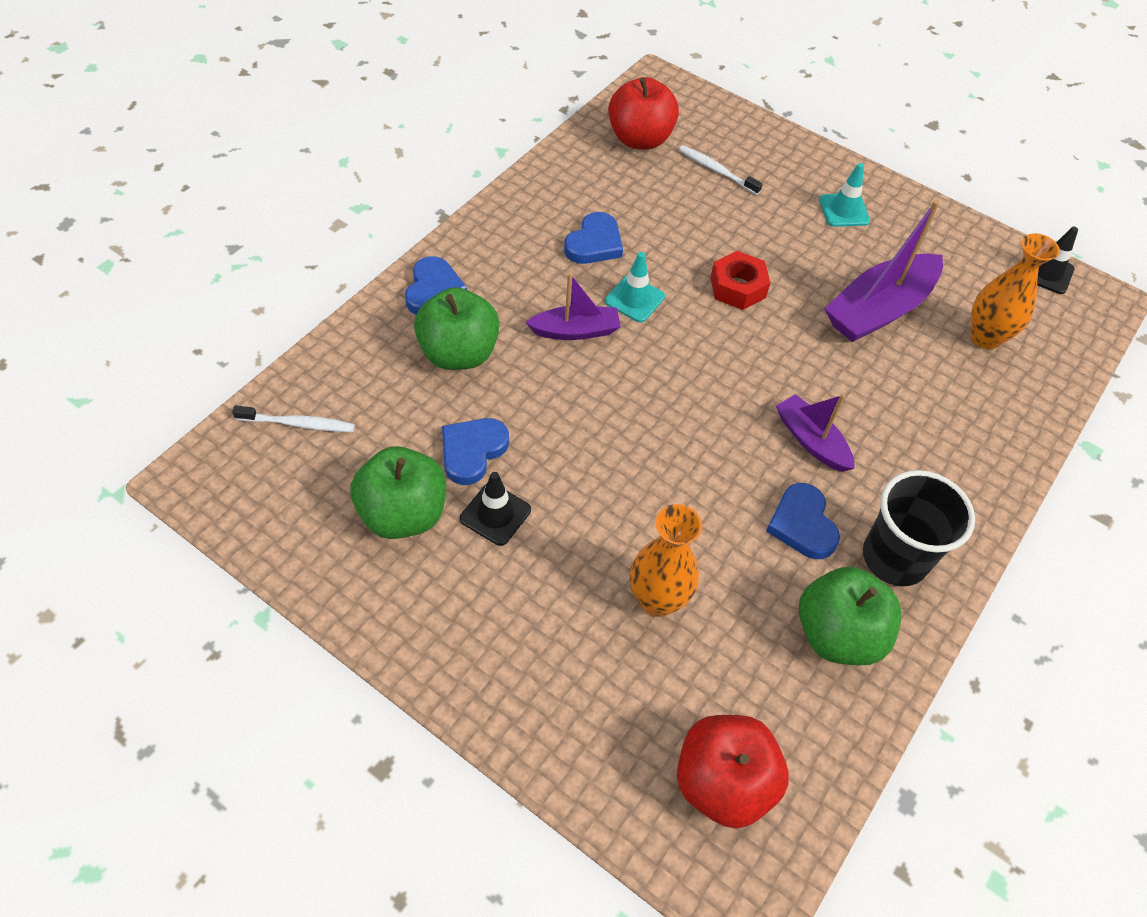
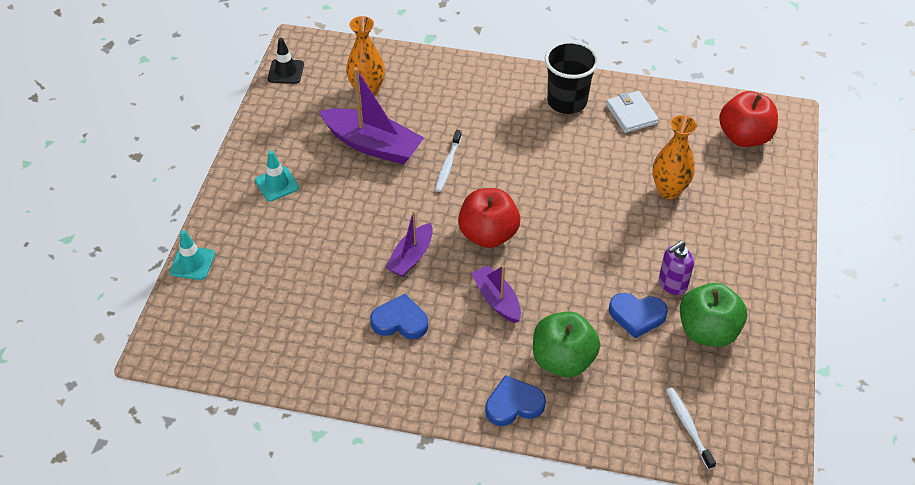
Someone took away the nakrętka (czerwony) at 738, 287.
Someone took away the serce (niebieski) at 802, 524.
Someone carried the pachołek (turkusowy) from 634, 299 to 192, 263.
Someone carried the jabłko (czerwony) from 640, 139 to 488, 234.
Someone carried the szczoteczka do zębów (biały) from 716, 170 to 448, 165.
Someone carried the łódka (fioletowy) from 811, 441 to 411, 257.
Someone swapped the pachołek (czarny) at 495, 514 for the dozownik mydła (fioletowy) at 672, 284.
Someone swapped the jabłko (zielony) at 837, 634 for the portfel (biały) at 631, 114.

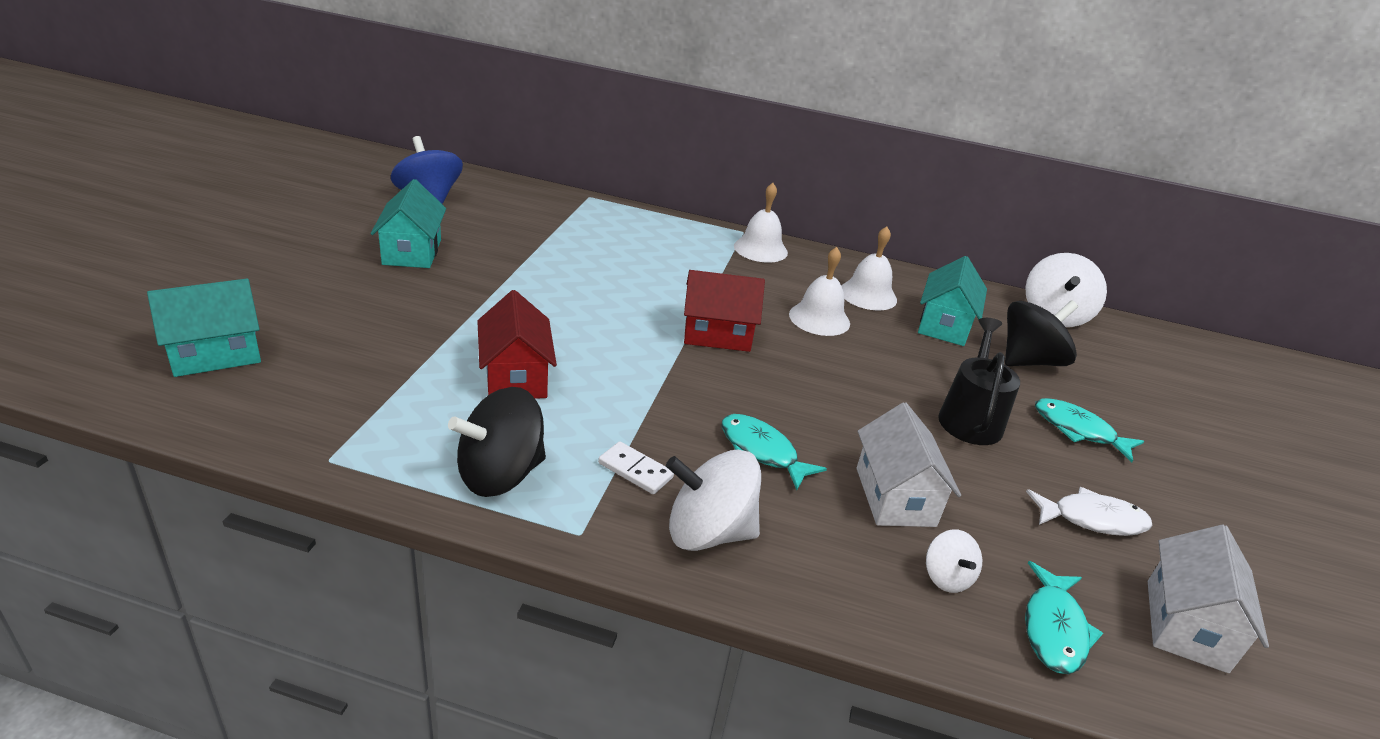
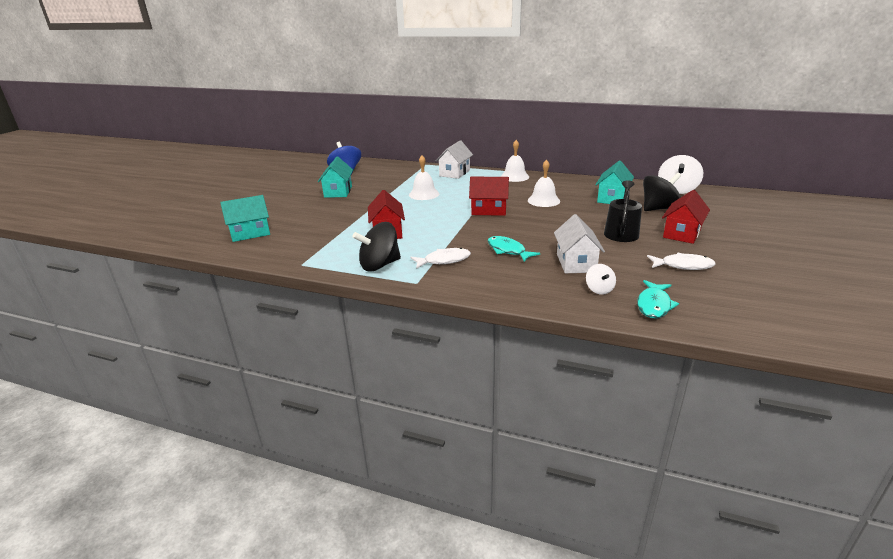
Someone took away the bączek (biały) at 708, 532.
Someone carried the dzwonek (biały) from 868, 295 to 424, 194.
Someone carried the domek (biały) from 1186, 625 to 454, 173.
Someone swapped the kostka domina (biały) at 635, 470 for the ryba (biały) at 444, 260.
Someone swapped the ryba (turkusowy) at 1078, 430 for the domek (czerwony) at 682, 233.

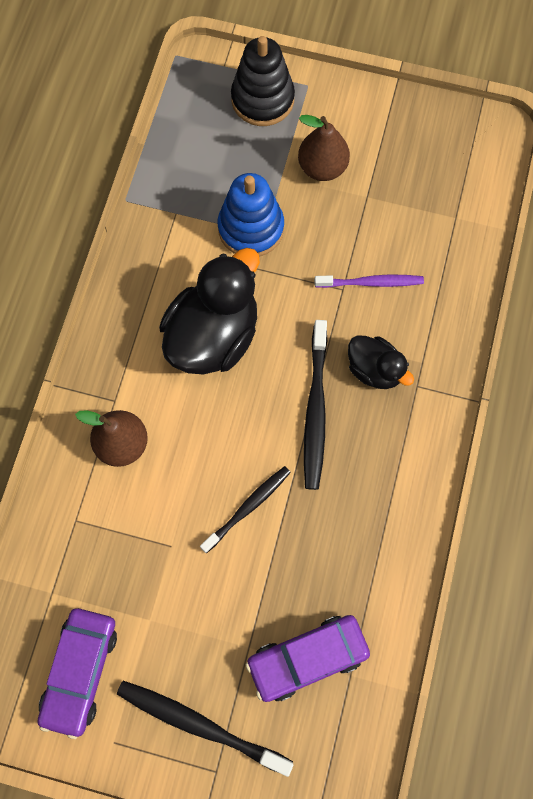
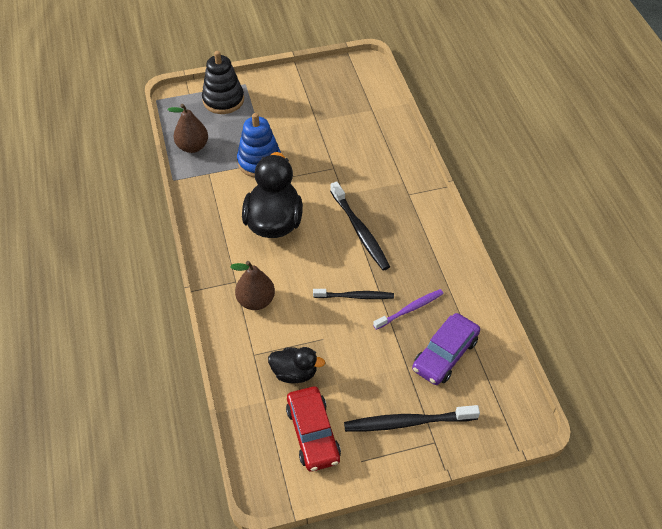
Someone carried the gruszka (brązowy) from 322, 167 to 192, 147.
Someone carried the szczoteczka do zębów (fioletowy) from 371, 283 to 410, 309.
Someone carried the kaczka (czarny) from 375, 370 to 294, 373.
Someone repainted the samochód (fioletowy) at 80, 671, which became the samochód (czerwony) at 313, 433.
Someone rotated the szczoteczka do zębów (czarny) at 248, 507 by 75 degrees clockwise.

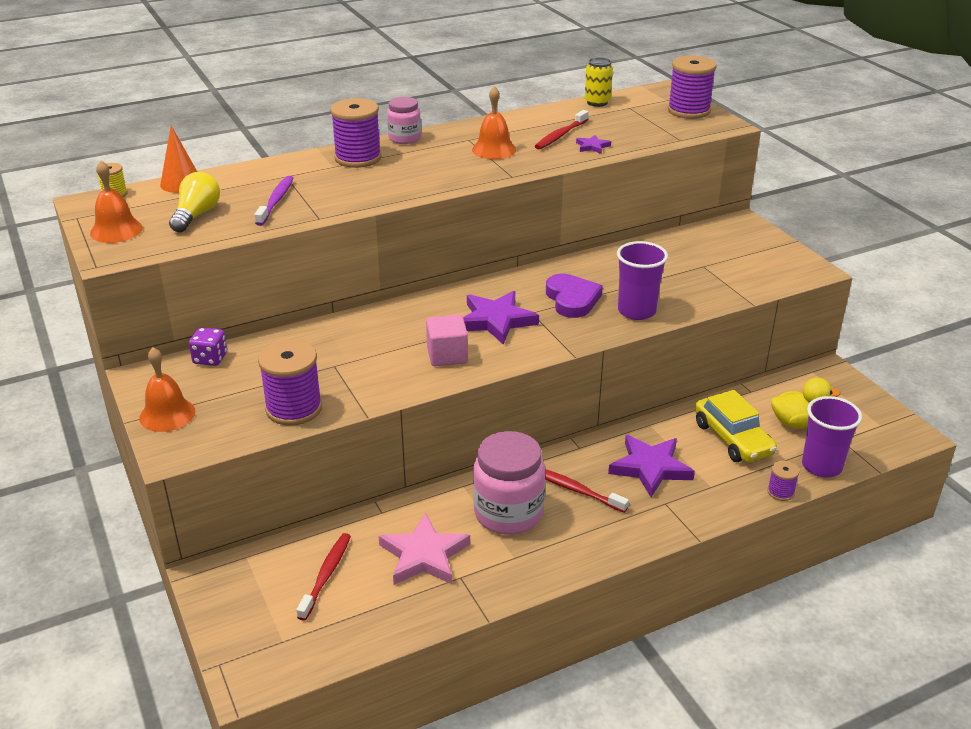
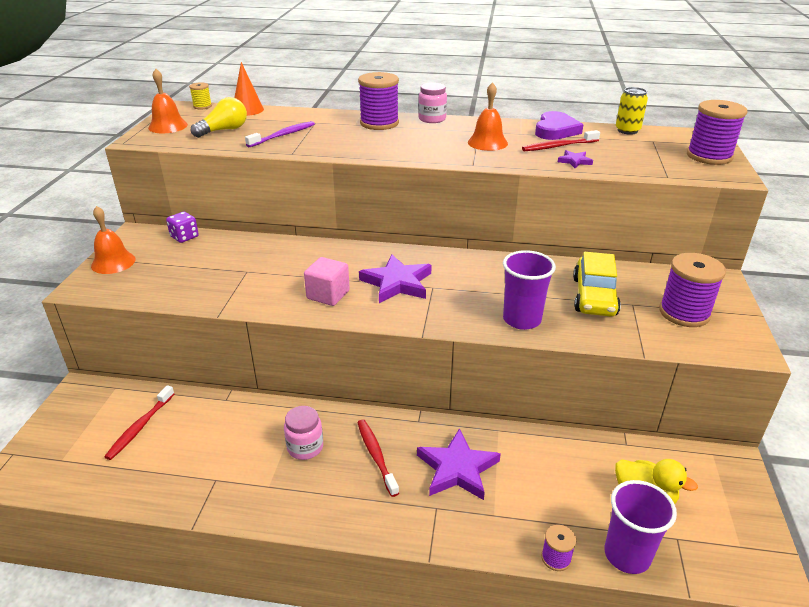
Someone took away the gwiazda (różowy) at 424, 555.
Someone carried the szpulka (fioletowy) from 294, 408 to 684, 313.
Someone carried the serce (fioletowy) from 572, 299 to 555, 130.
Someone carried the samochód (żółty) from 732, 438 to 594, 296.
Someone rotated the szczoteczka do zębów (czerwony) at 326, 575 by 150 degrees clockwise.
Someone scaled the słoik (różowy) at 508, 513 by 0.57.

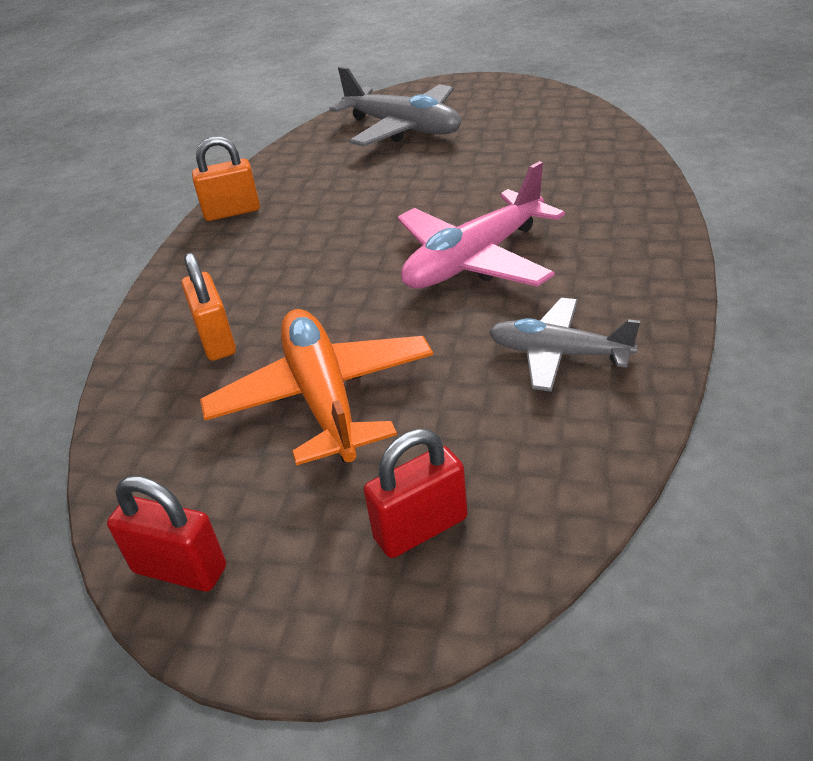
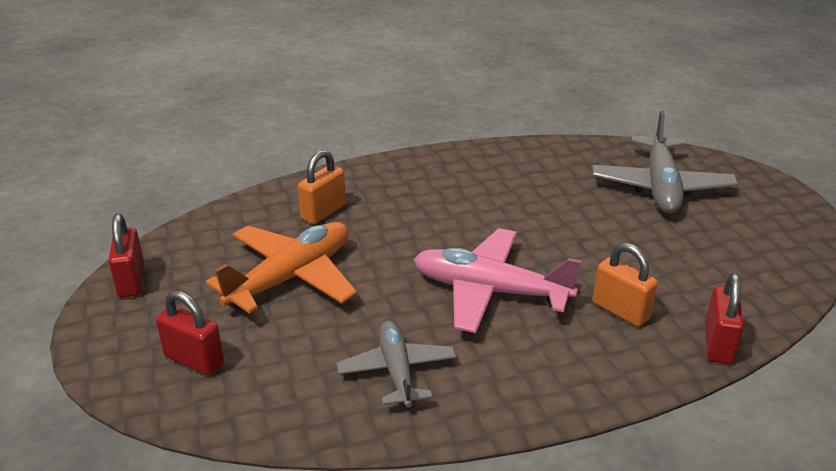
Someone put down the kłódka (czerwony) at 718, 344.
Someone carried the kłódka (pomarańczowy) from 232, 212 to 620, 310.

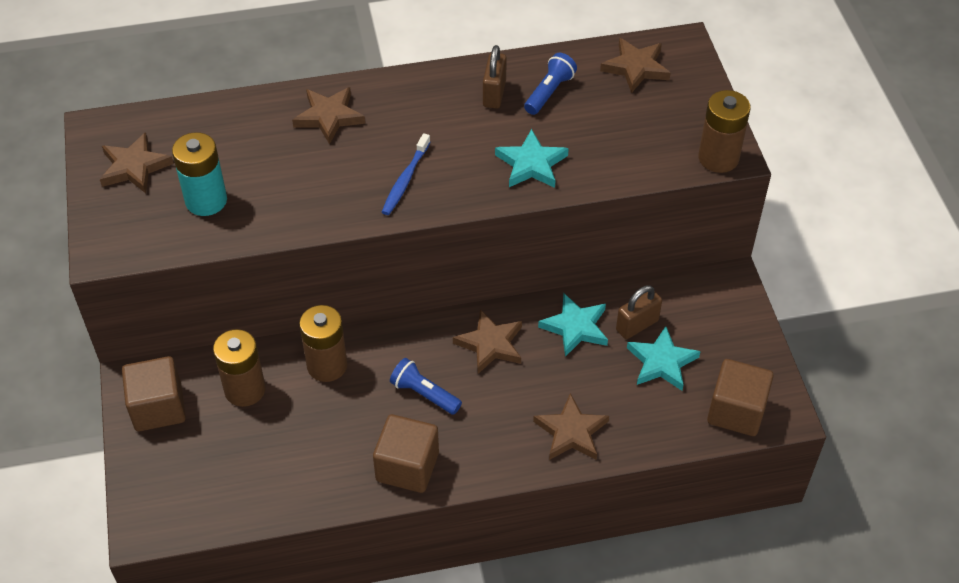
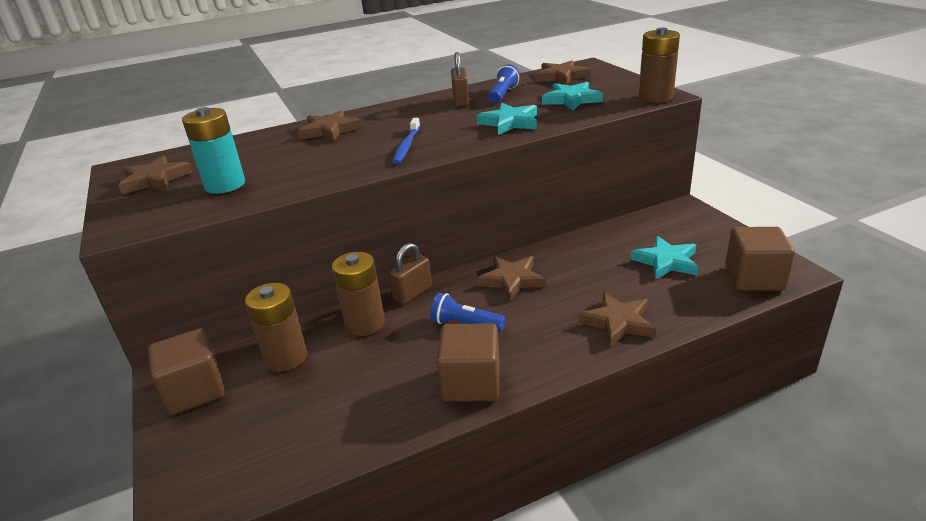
Someone carried the gwiazda (turkusowy) from 575, 327 to 571, 100.
Someone carried the kłódka (brązowy) from 637, 325 to 413, 293.

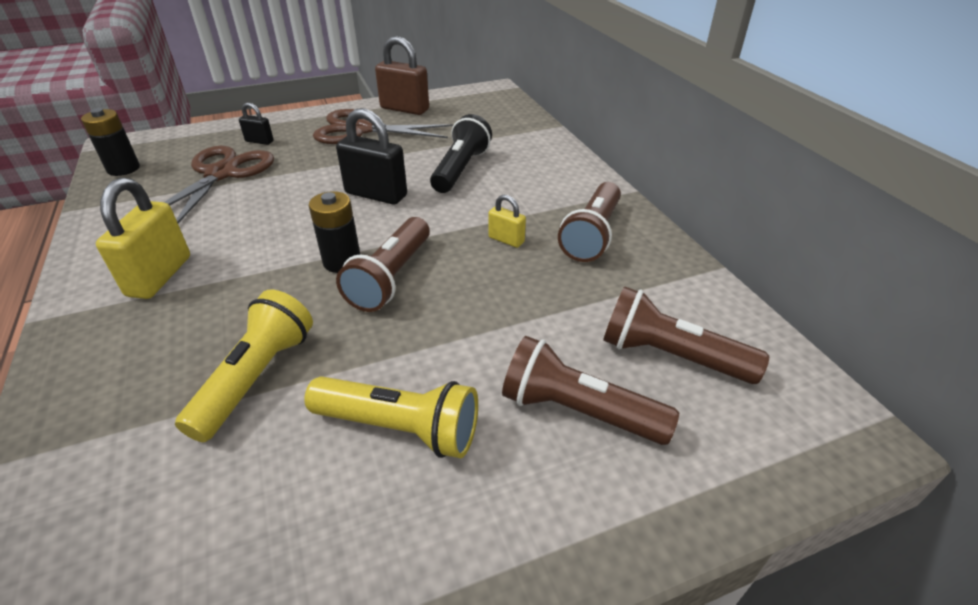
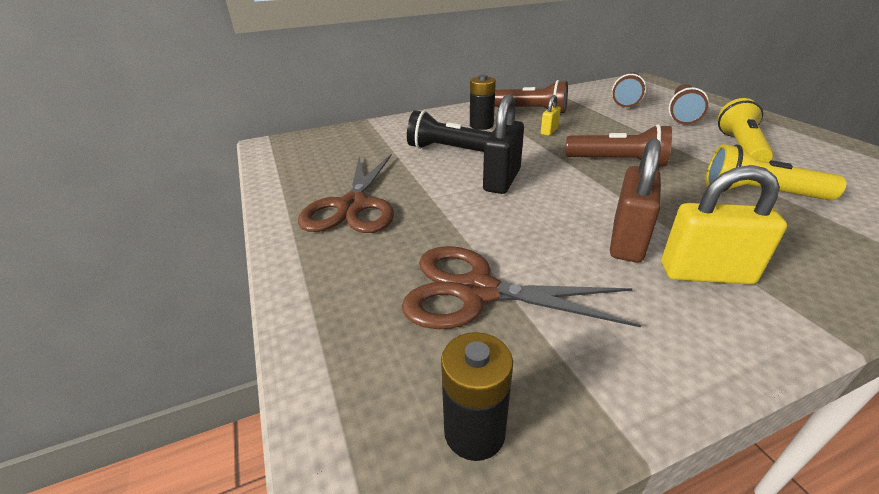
Someone took away the kłódka (czarny) at 259, 141.
Someone carried the bateria (czarny) from 342, 262 to 481, 125.
Someone carried the kłódka (brązowy) from 404, 109 to 627, 241.

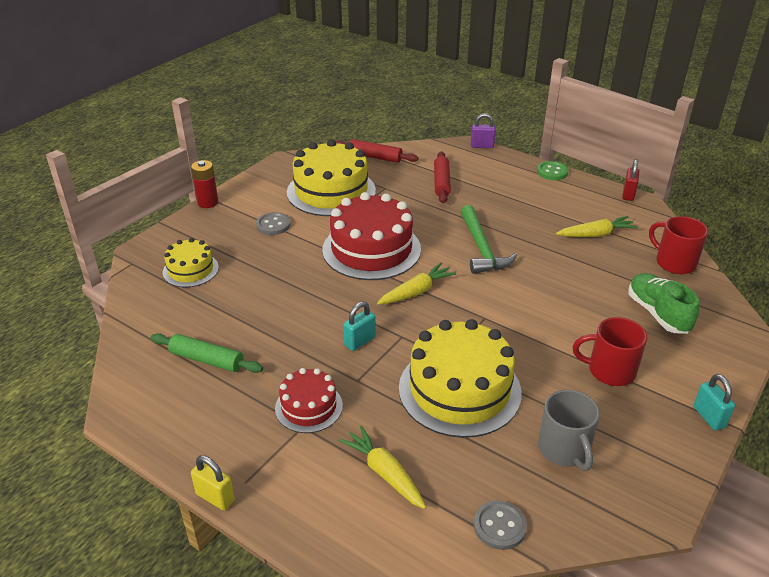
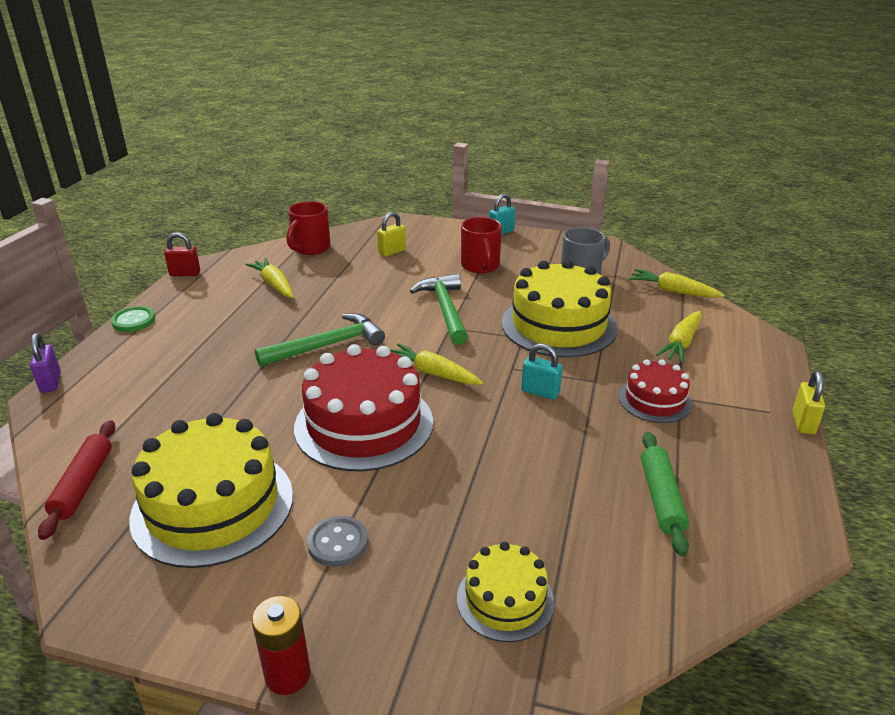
Someone took away the wałek do ciasta (czerwony) at 441, 182.
Someone put down the młotek (zielony) at 445, 309.
Someone swapped the guzik (szary) at 499, 526 for the marchewka (żółty) at 673, 291.
Someone swapped the but (zielony) at 658, 313 for the kłódka (żółty) at 392, 252.

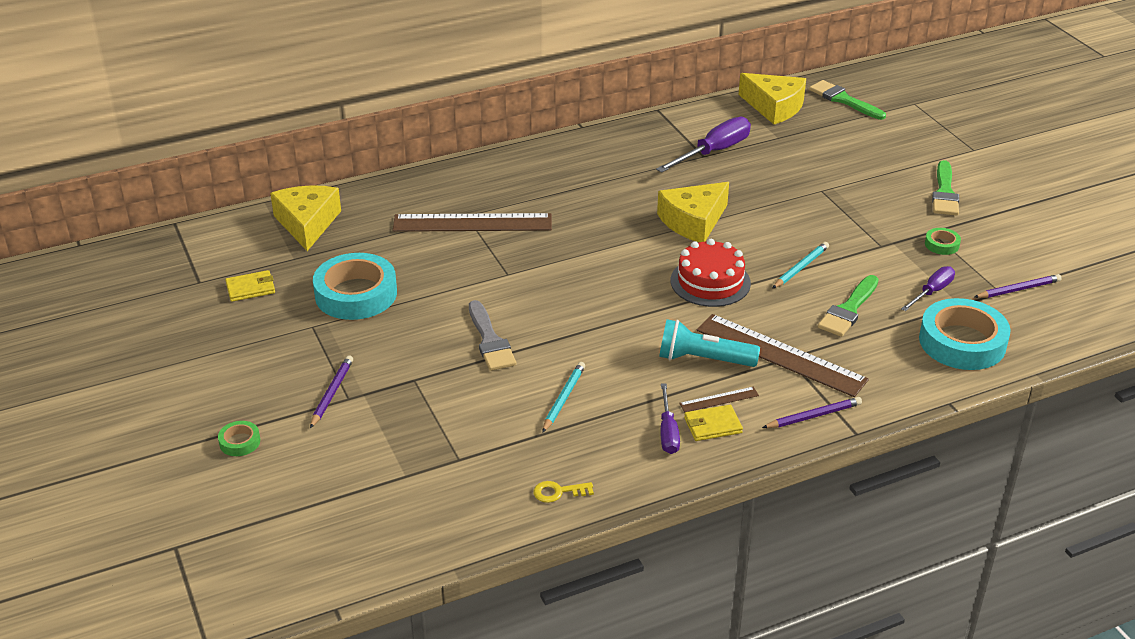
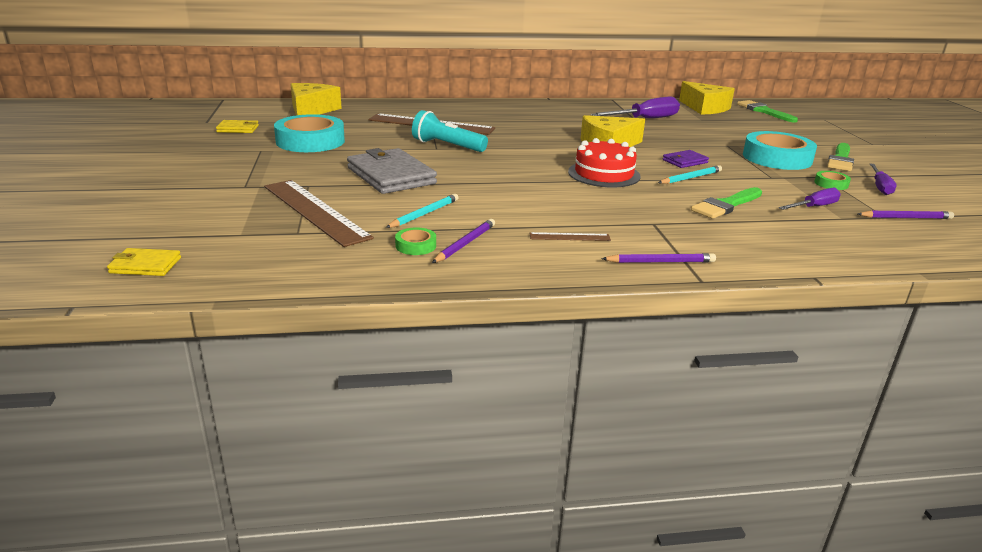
Someone took away the klucz (żółty) at 558, 492.
Someone put down the portfel (fioletowy) at 685, 161.
Someone carried the taśma klejąca (zielony) from 240, 442 to 416, 246.
Someone carried the ołówek (fioletowy) from 332, 393 to 465, 243.
Someone carried the latarka (turkusowy) from 703, 359 to 447, 146.
Someone carried the śrubokręt (fioletowy) from 668, 432 to 880, 187.
Someone carried the portfel (żółty) from 712, 425 to 145, 265.
Someone carried the linijka (brązowy) from 780, 355 to 315, 211.
Someone carried the taśma klejąca (turkusowy) from 962, 342 to 777, 158.
Someone swapped the pędzel (szary) at 490, 340 for the portfel (szary) at 391, 176.

